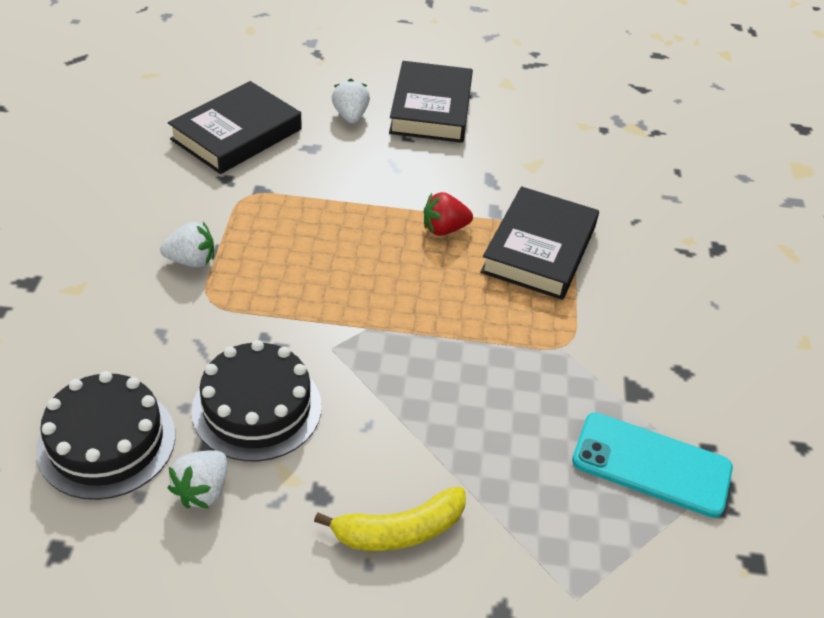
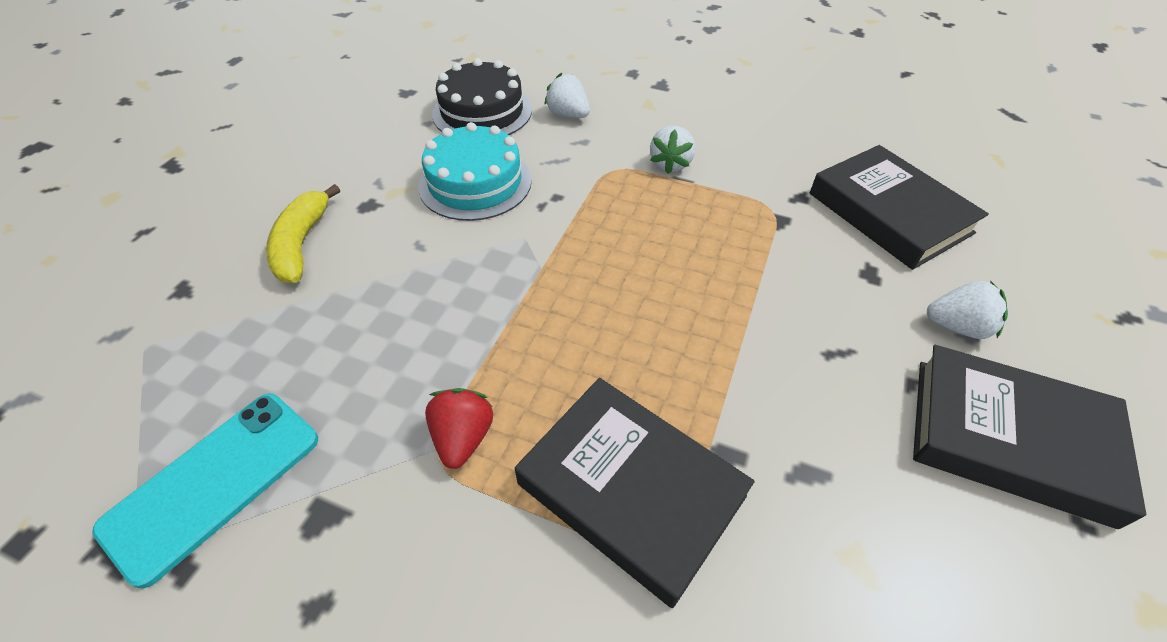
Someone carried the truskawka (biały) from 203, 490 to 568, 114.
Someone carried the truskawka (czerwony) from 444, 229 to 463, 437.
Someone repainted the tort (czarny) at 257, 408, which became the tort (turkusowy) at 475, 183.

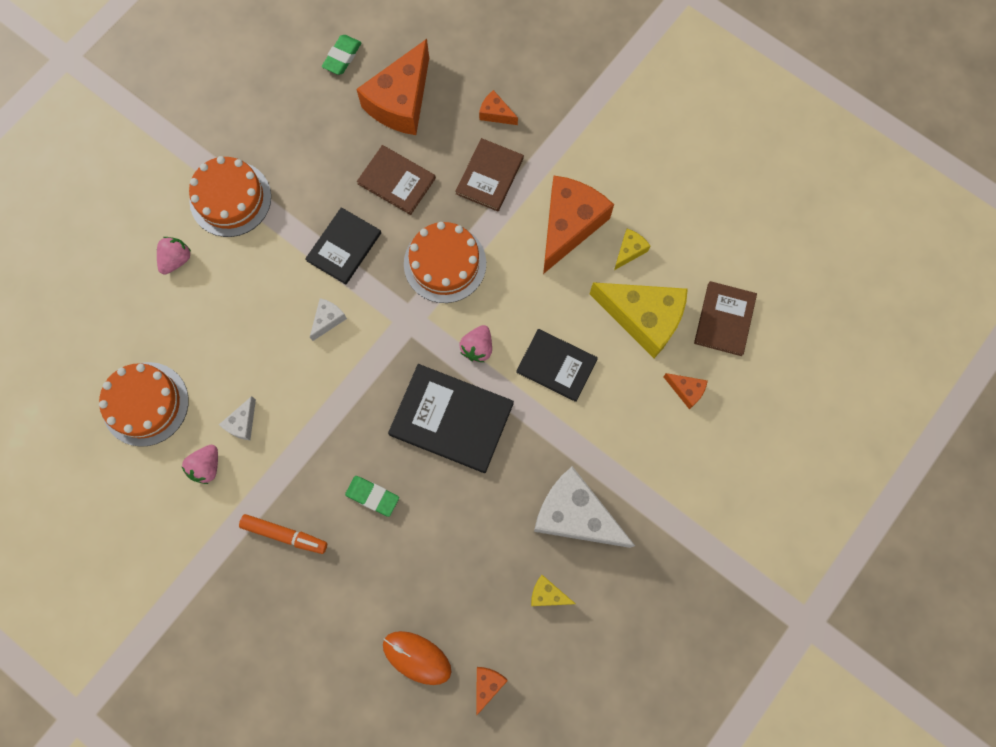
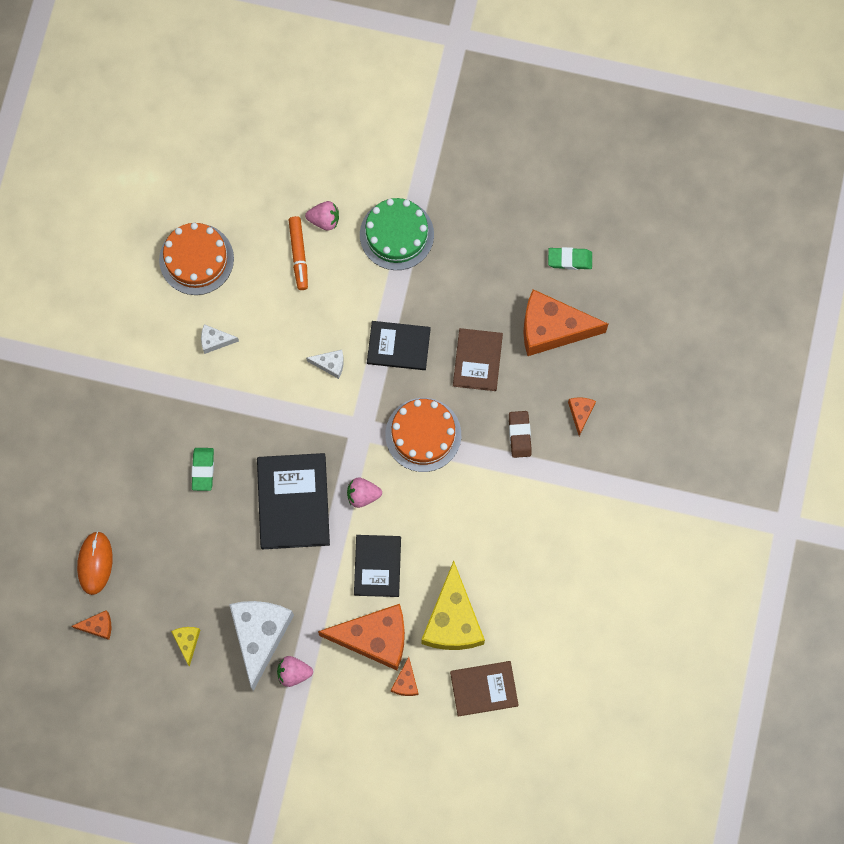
Someone took away the ser (żółty) at 629, 251.
Someone carried the truskawka (różowy) from 206, 466 to 293, 673.
Someone carried the flamaster (pomarańczowy) from 284, 534 to 299, 254.
Someone carried the ser (pomarańczowy) from 569, 225 to 374, 638.
Someone swapped the książka (brązowy) at 489, 176 for the gumka do mazania (brązowy) at 519, 435.
Someone repainted the tort (pomarańczowy) at 230, 198, which became the tort (zielony) at 396, 234.

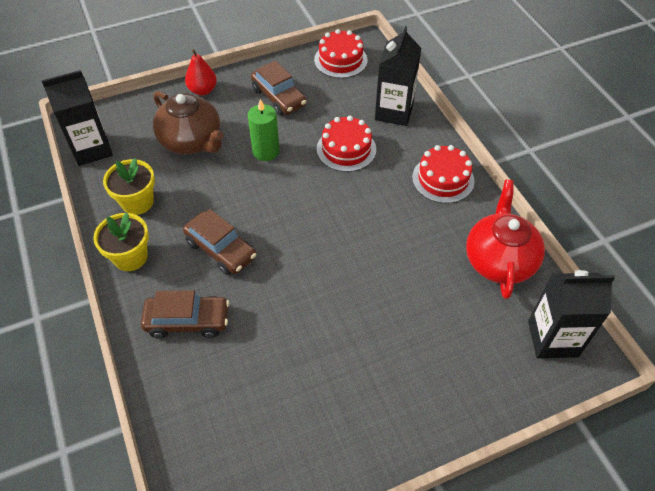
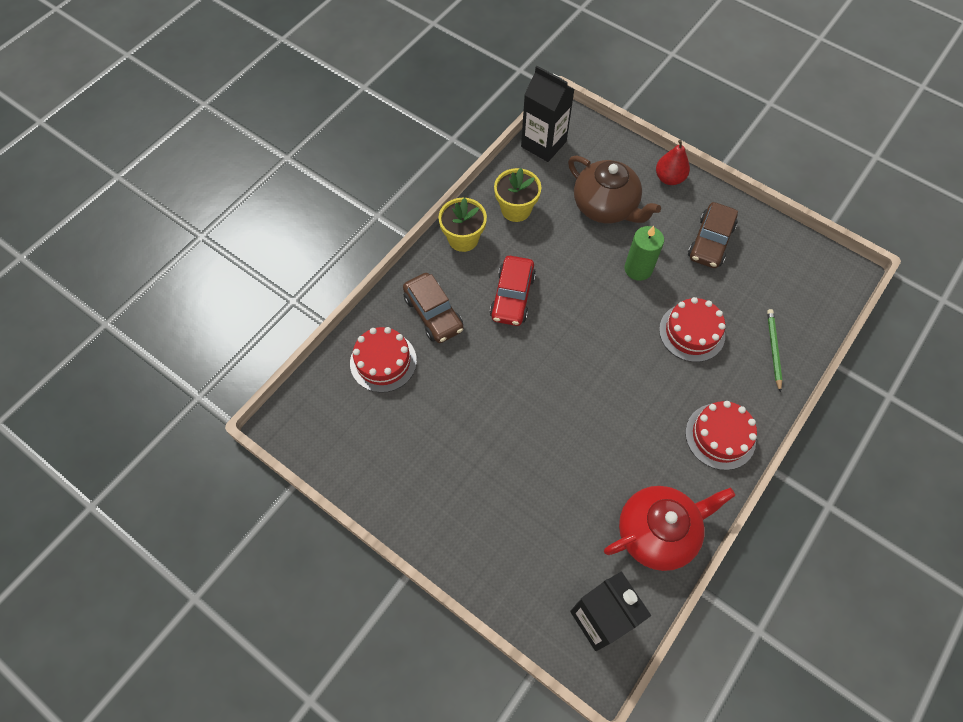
Someone carried the tort (czerwony) from 340, 60 to 383, 361.
Someone swapped the karton mleka (czarny) at 394, 112 for the ołówek (zielony) at 773, 349.
Someone repainted the samochód (brązowy) at 221, 249, which became the samochód (czerwony) at 512, 296.
Someone rotated the imbryk (brązowy) at 192, 141 by 60 degrees counterclockwise.

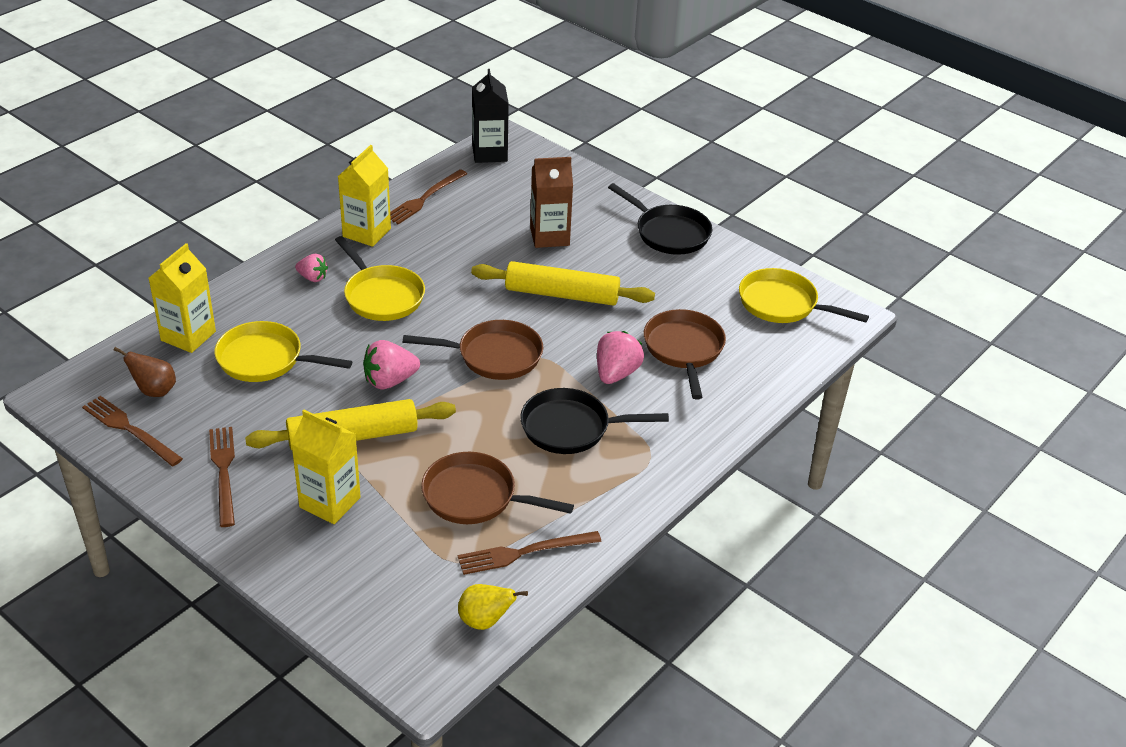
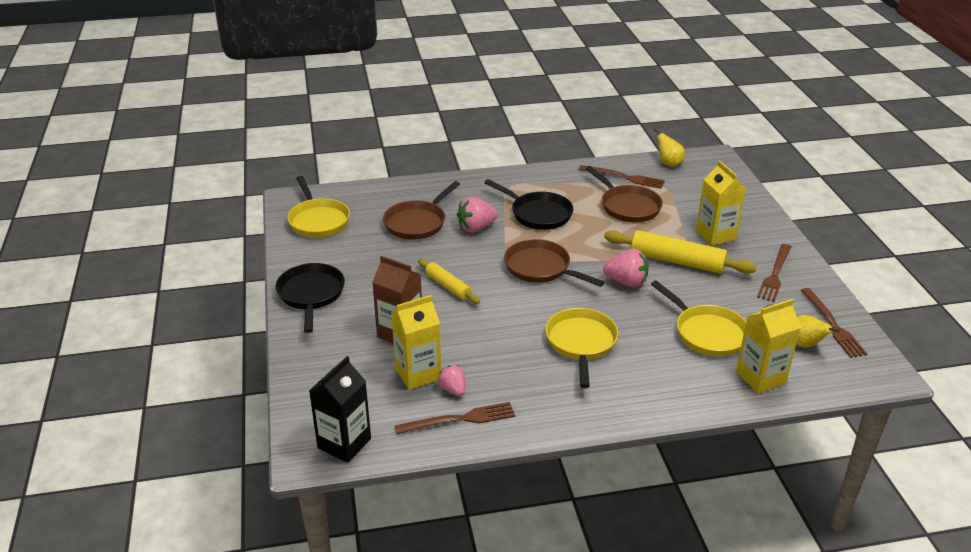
Someone carried the truskawka (różowy) from 312, 278 to 453, 389.
Someone carried the karton mleka (żółty) from 366, 232 to 418, 374.
Someone repainted the gruszka (brązowy) at 154, 391, which became the gruszka (żółty) at 805, 345.
Someone scaled the wałek do ciasta (żółty) at 562, 294 by 0.59.

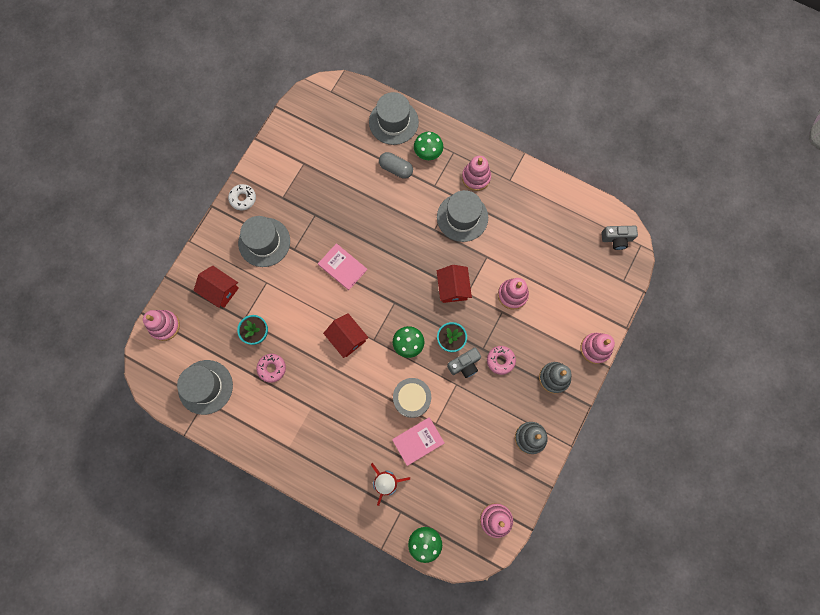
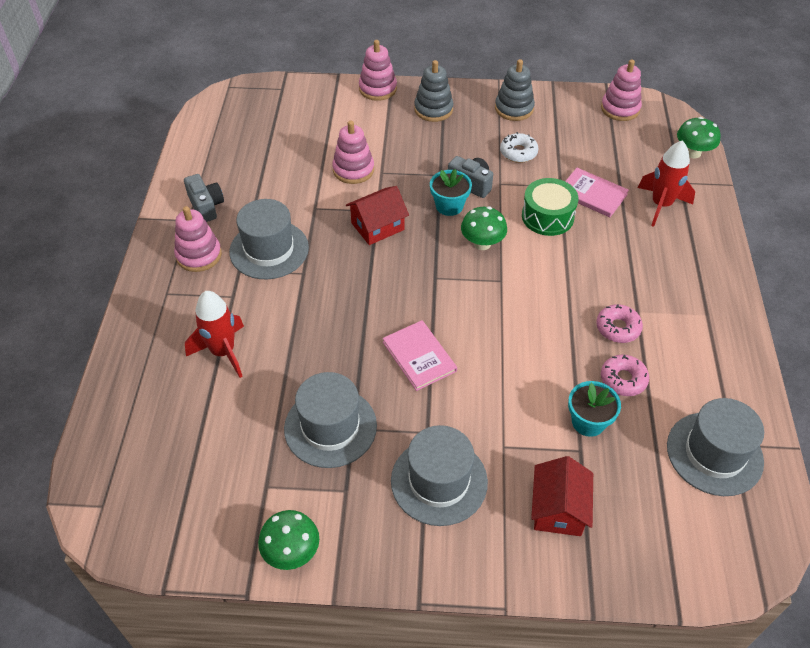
Someone took away the zabawka nakładanka (różowy) at 164, 326.
Someone took away the domek (czerwony) at 347, 338.
Someone carried the donut (biały) from 243, 198 to 518, 152.
Someone carried the kapelusz (szary) from 393, 122 to 330, 427.
Someone carried the grzyb (zielony) from 428, 153 to 291, 552.
Someone carried the donut (różowy) from 500, 360 to 618, 328.
Someone carried the aparat fotograficzny (szary) from 616, 239 to 206, 206.
Someone swapped the kapsułka (szary) at 396, 169 for the rakieta (czerwony) at 223, 352.
Someone repainted the bęben (szary) at 412, 398, which became the bęben (zielony) at 547, 216.
Someone rotated the książka (różowy) at 342, 267 by 45 degrees counterclockwise.

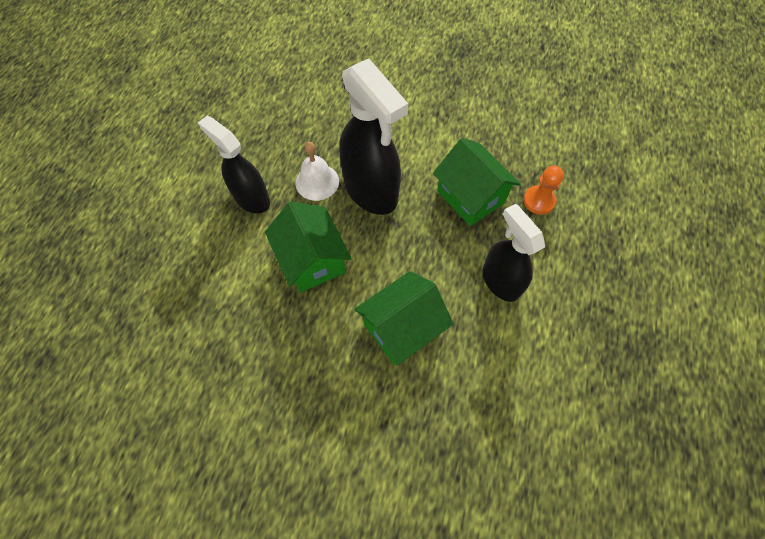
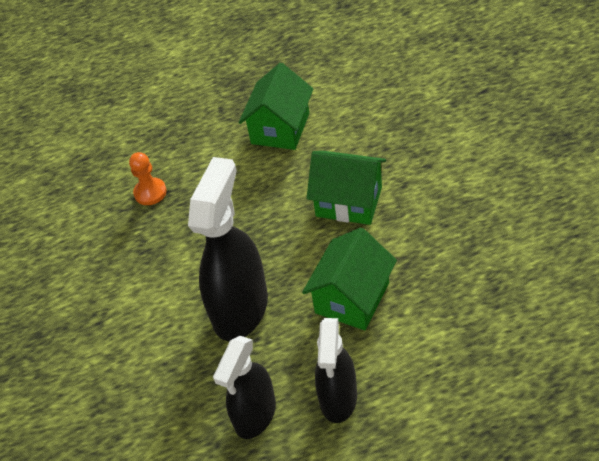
Someone took away the dzwonek (biały) at 317, 182.
Someone carried the domek (zielony) from 470, 197 to 280, 128.
Someone carried the spryskiwacz (czarny) from 500, 281 to 255, 415.

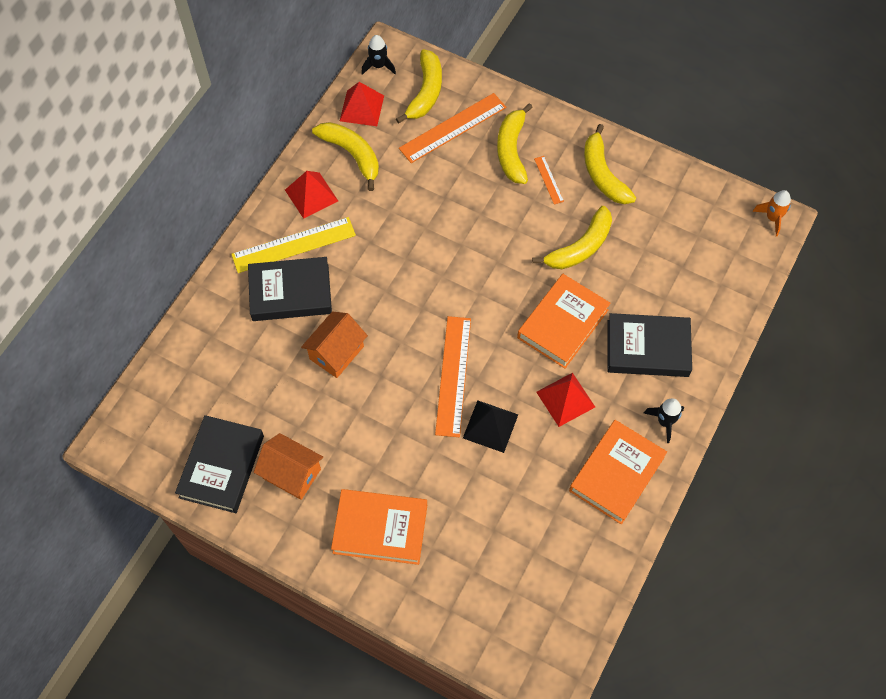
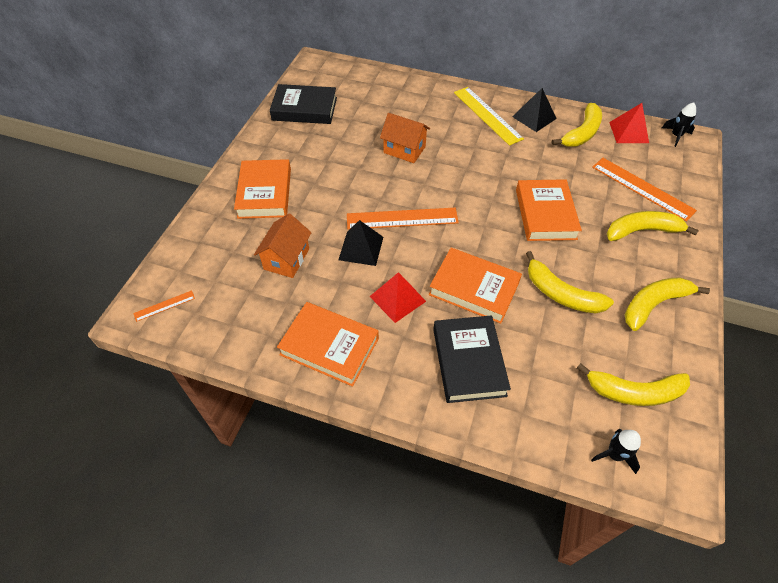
Someone took away the książka (czarny) at 290, 292.
Someone took away the rakieta (pomarańczowy) at 772, 218.
Someone put down the książka (pomarańczowy) at 545, 214.
Someone carried the domek (pomarańczowy) from 292, 474 to 286, 259.
Someone carried the banan (żółty) from 425, 92 to 634, 392.
Someone carried the linijka (pomarańczowy) from 548, 180 to 164, 306.
Someone carried the rakieta (czarny) from 664, 421 to 614, 455.
Someone repainted the piramida (czerwony) at 311, 195, which became the piramida (czarny) at 534, 117.

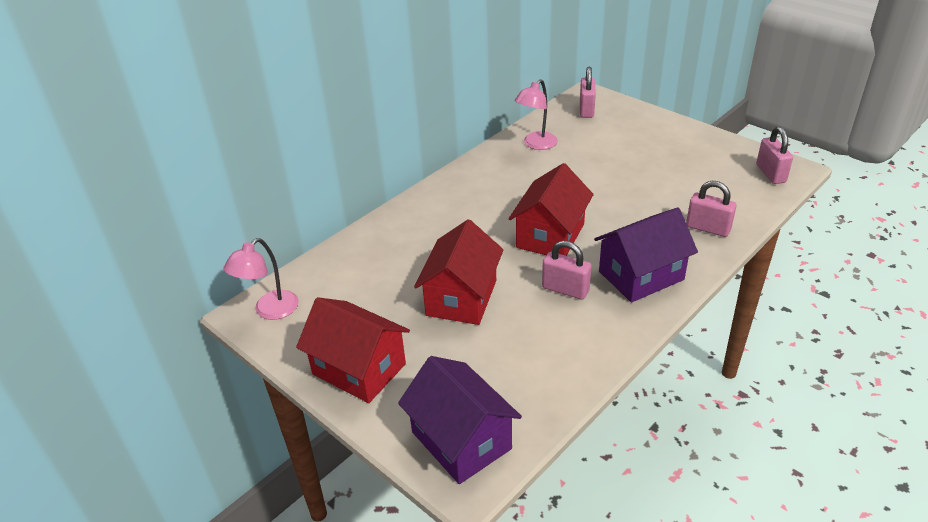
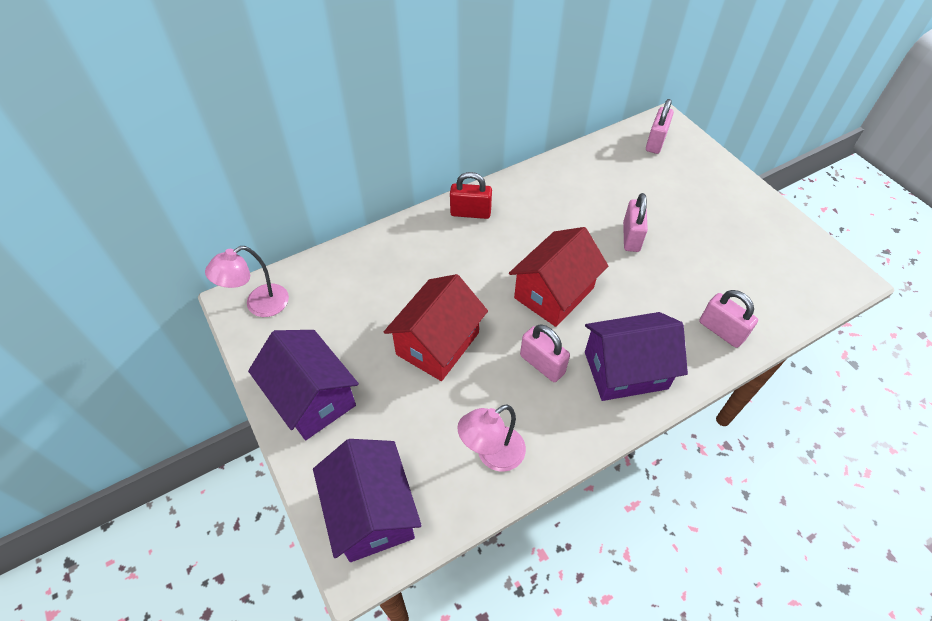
Someone put down the kłódka (czerwony) at 470, 213.
Someone carried the lampka (różowy) from 536, 144 to 492, 454.
Someone carried the kłódka (różowy) from 771, 173 to 631, 237.
Someone repainted the domek (czerwony) at 359, 369, which became the domek (fioletowy) at 312, 397.

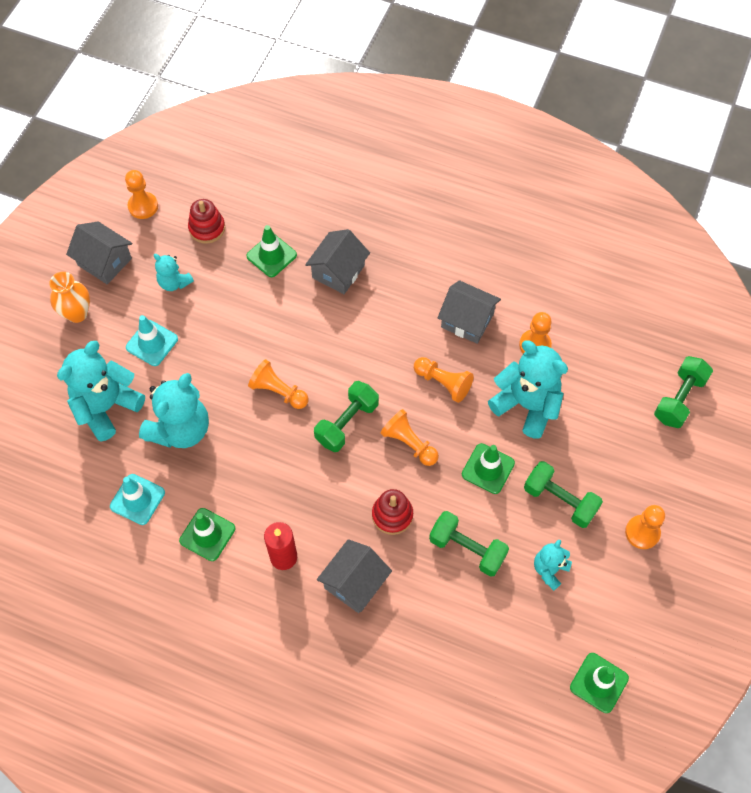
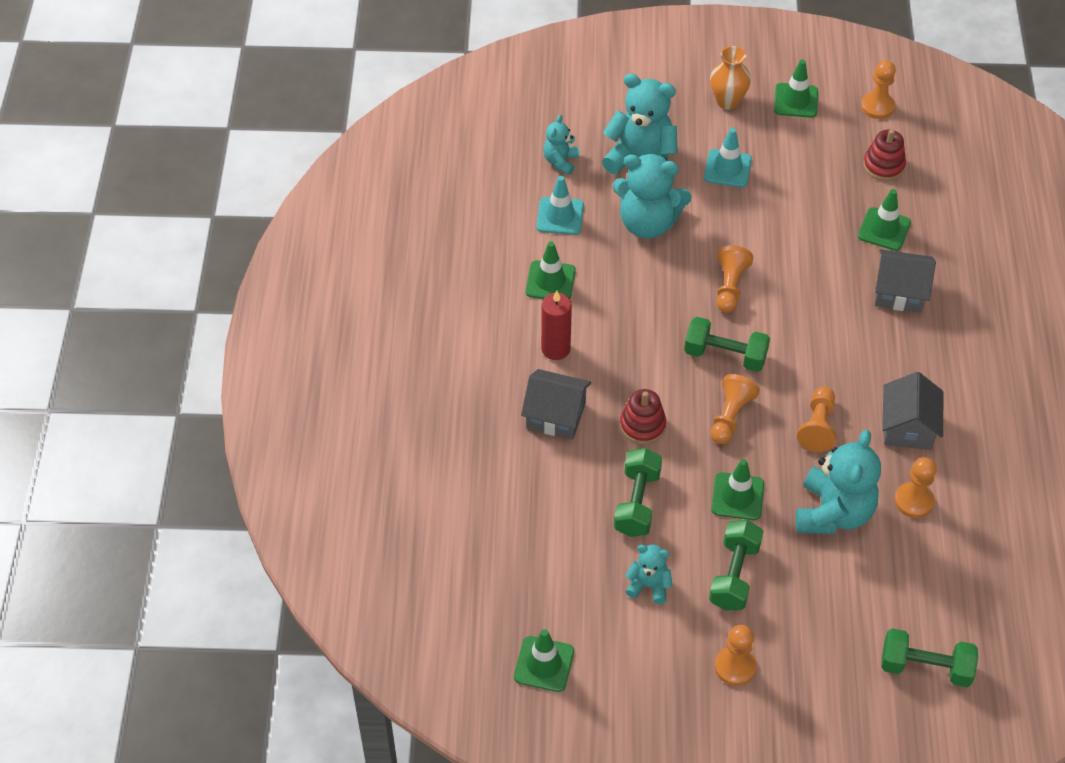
Someone carried the miś (turkusowy) from 174, 282 to 560, 161.
Someone swapped the domek (szary) at 104, 262 for the pachołek (zielony) at 796, 101.

